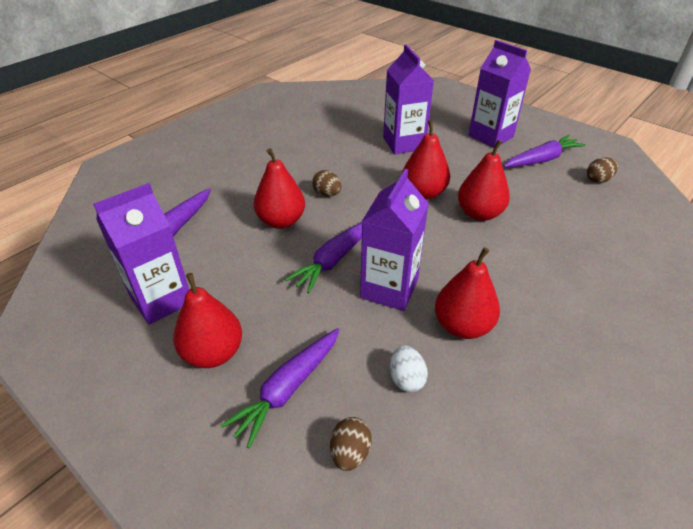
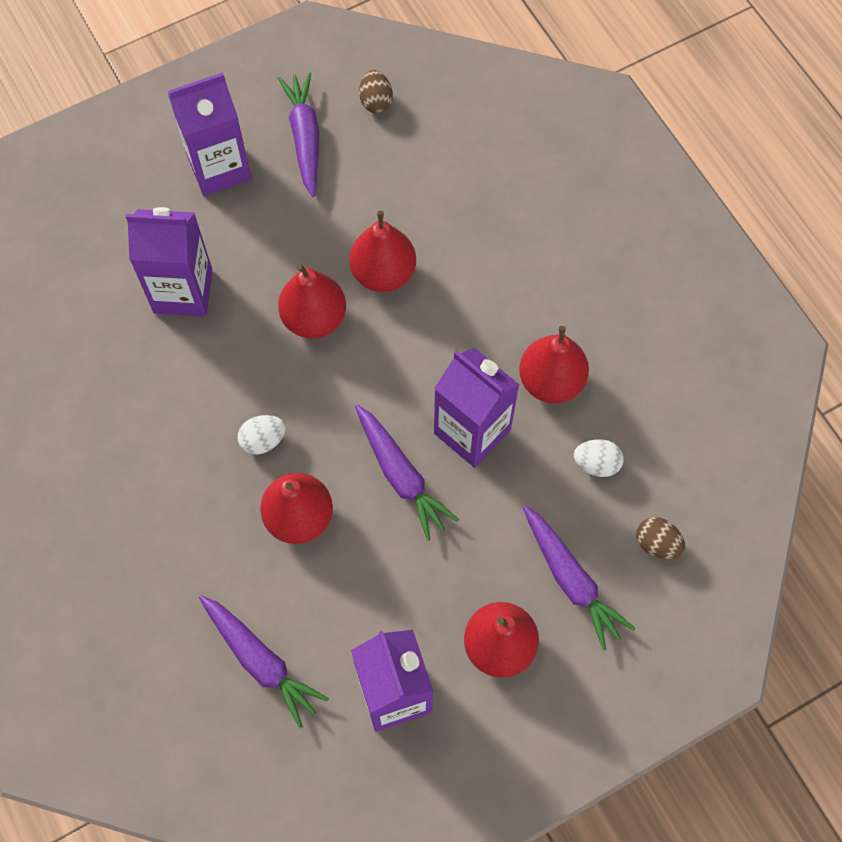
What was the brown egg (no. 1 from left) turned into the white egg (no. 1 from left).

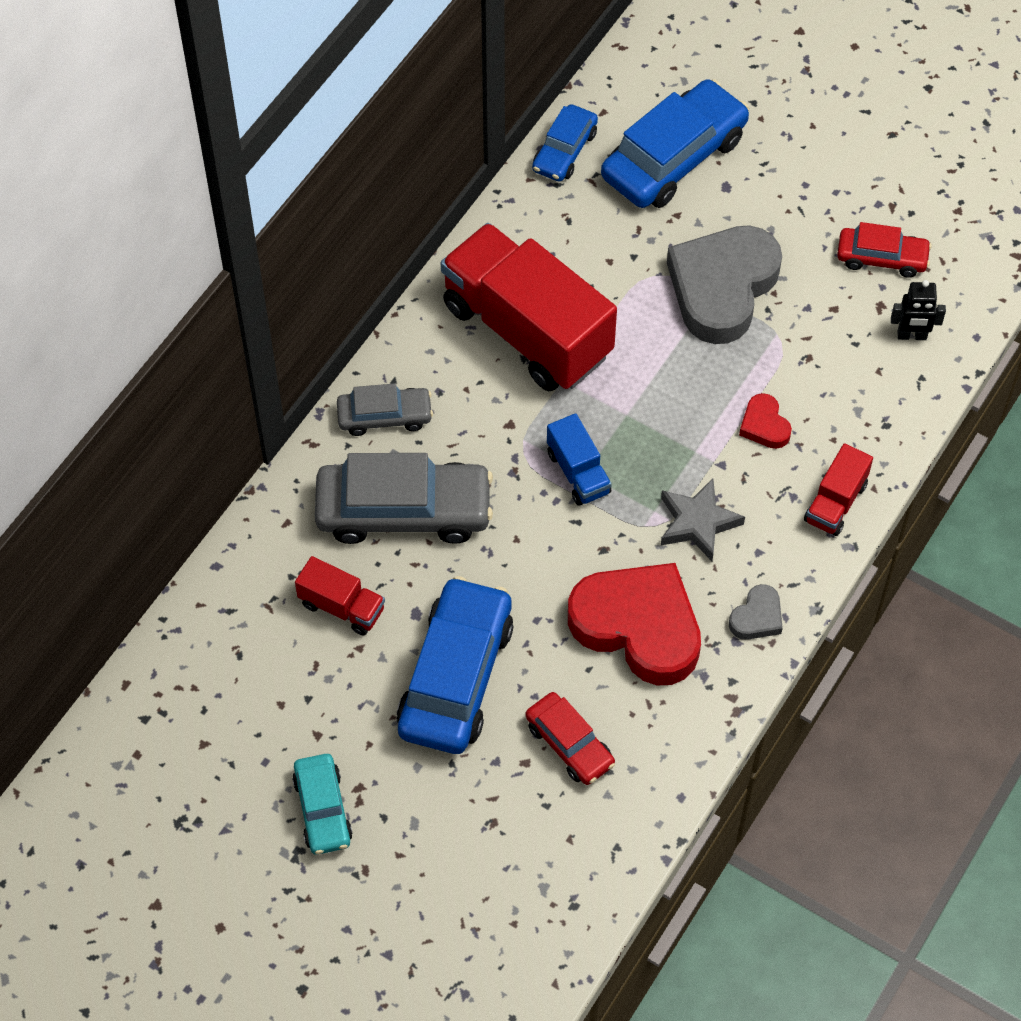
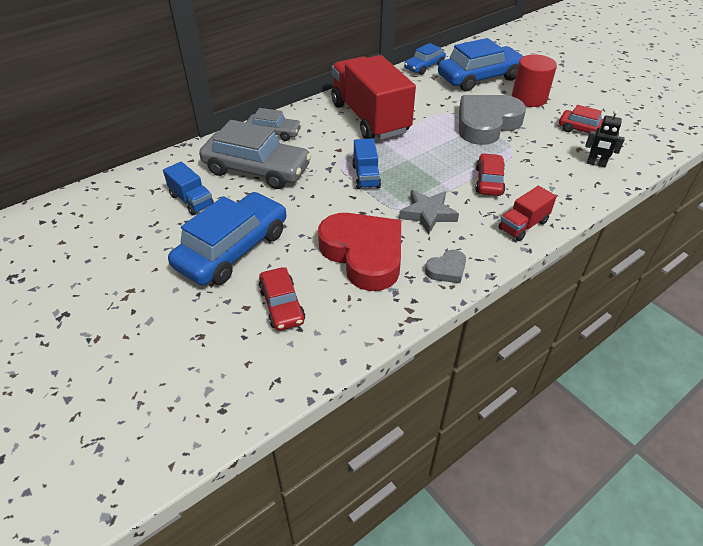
What was the red truck (no. 1 from left) turned into the blue truck (no. 1 from left). Where the red heart (no. 2 from left) stood, the red car (no. 2 from left) came to stand. The second view gained the red cylinder. The second view lost the turquoise car.

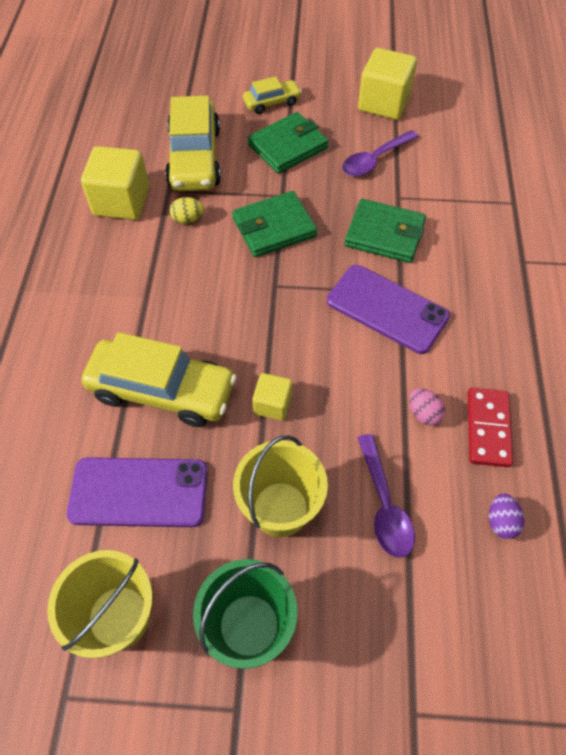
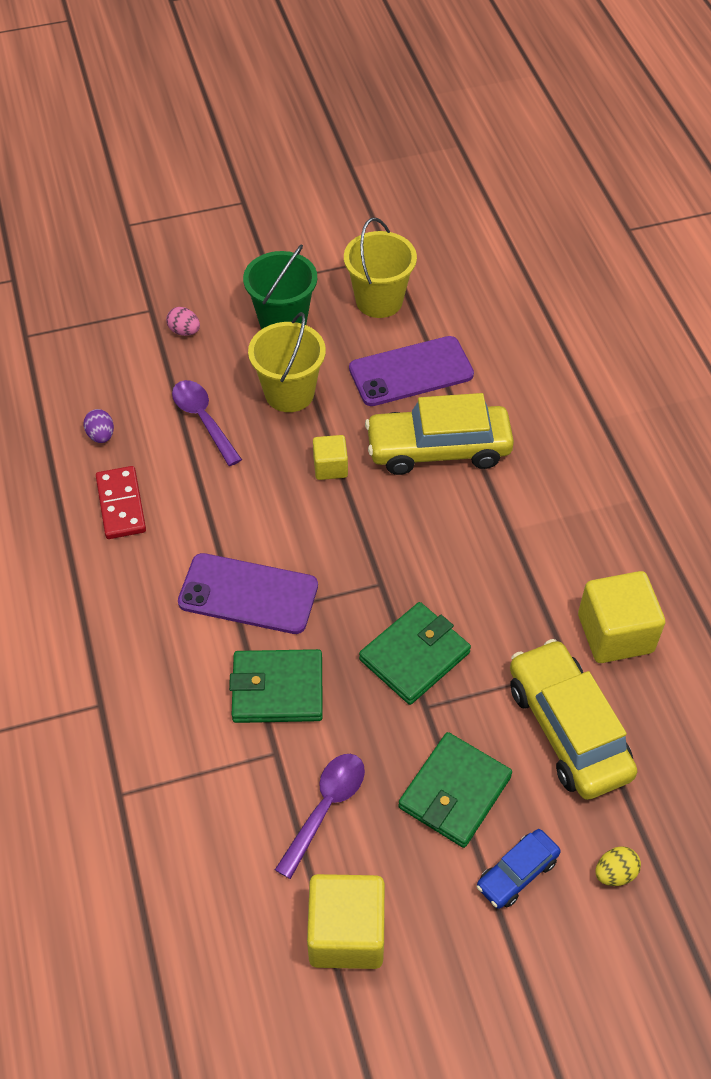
The pink egg ended up elsewhere. What was the yellow car (no. 3 from left) turned into the blue car. The yellow egg ended up elsewhere.

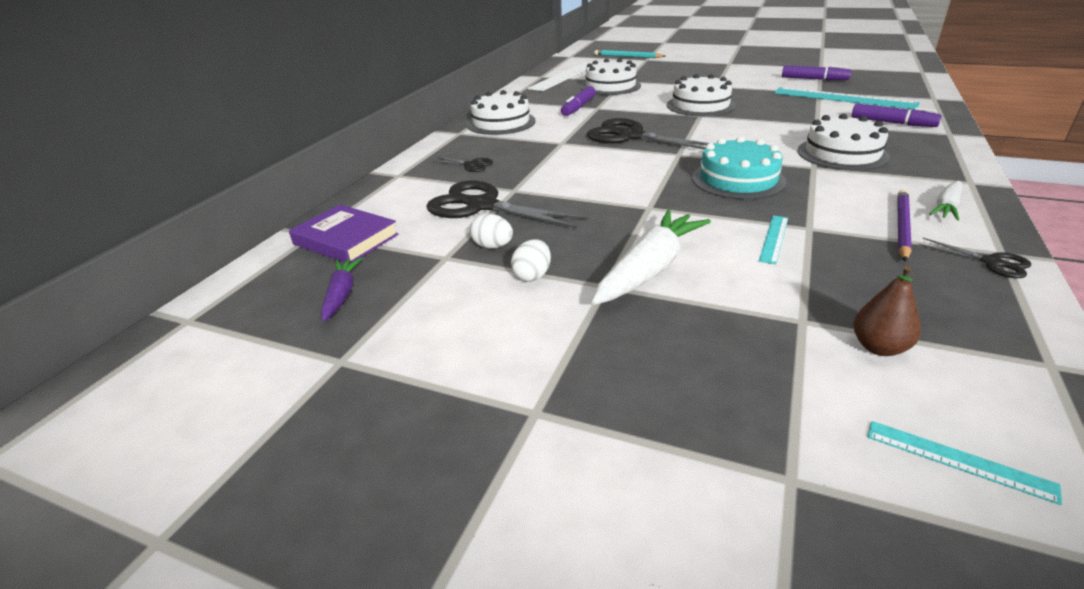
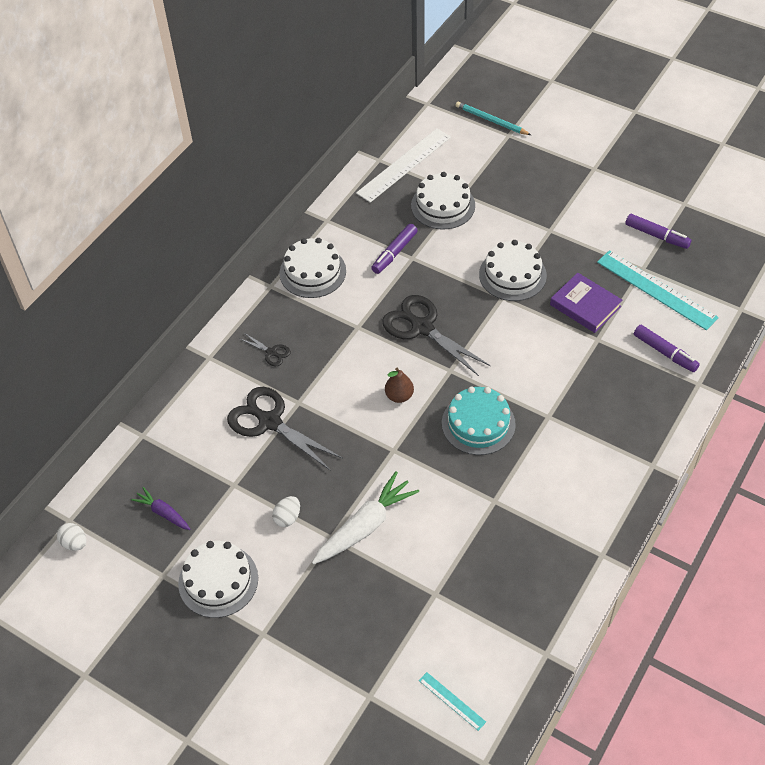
The white egg (no. 1 from left) ended up elsewhere. The purple carrot ended up facing another way, 60 degrees counterclockwise from before. The white cake (no. 4 from left in the first image) ended up elsewhere. The brown pear ended up elsewhere. The purple book ended up elsewhere. The second view lost the turquoise ruler (no. 1 from left). The second view lost the purple pencil. The second view lost the black scissors (no. 4 from left). The second view lost the white carrot (no. 2 from left).

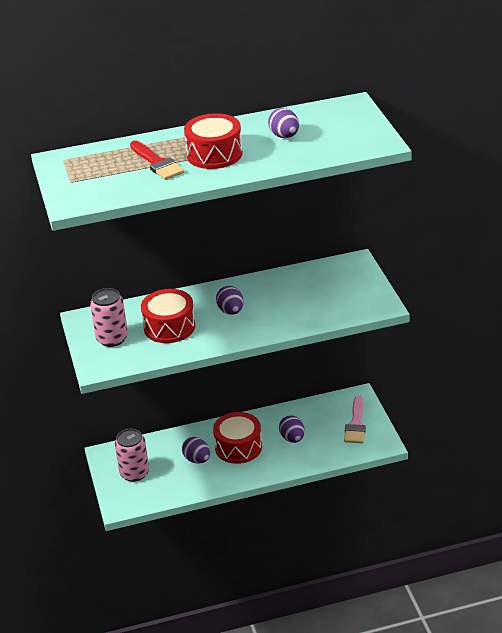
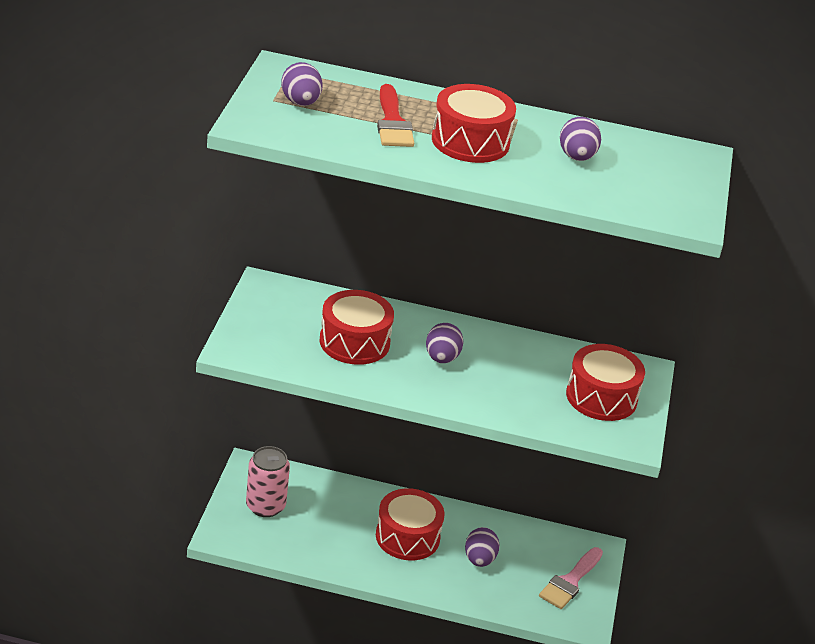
The purple egg (no. 1 from left) ended up elsewhere. The second view gained the red drum (no. 4 from left). The second view lost the pink can (no. 1 from left).

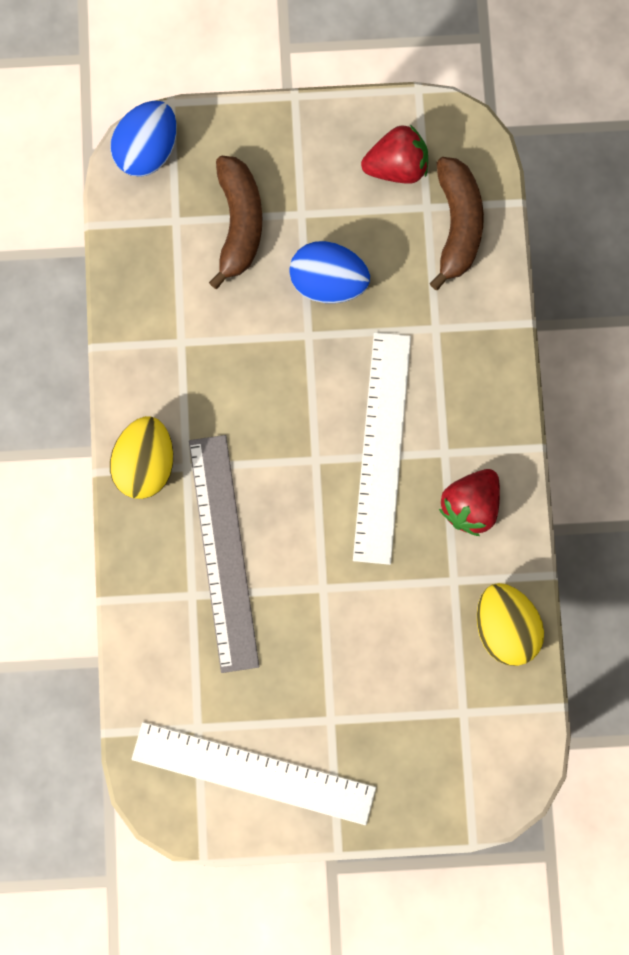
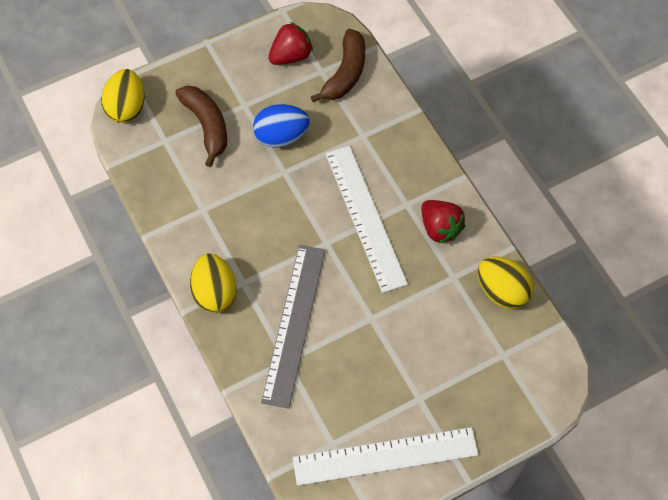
What was the blue egg (no. 1 from left) turned into the yellow egg (no. 1 from left). The grey ruler ended up facing another way, 45 degrees clockwise from before. The brown banana (no. 2 from left) ended up facing another way, 45 degrees clockwise from before. The red strawberry (no. 2 from left) ended up facing another way, 45 degrees counterclockwise from before.

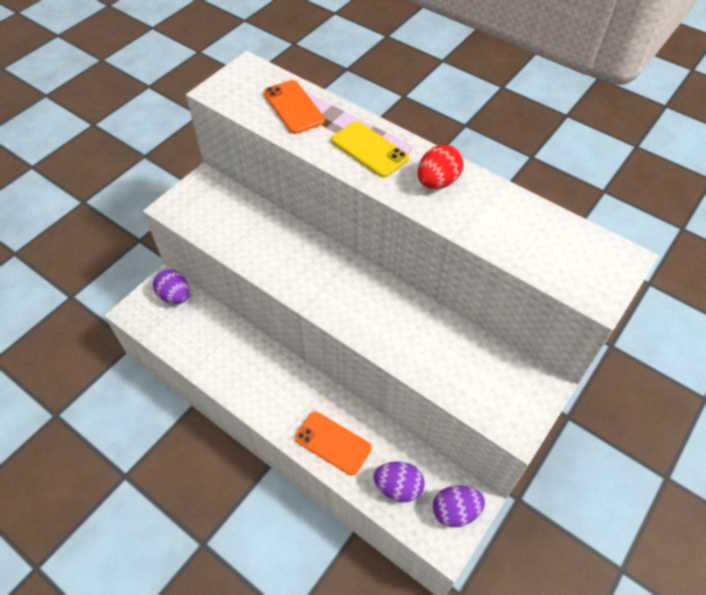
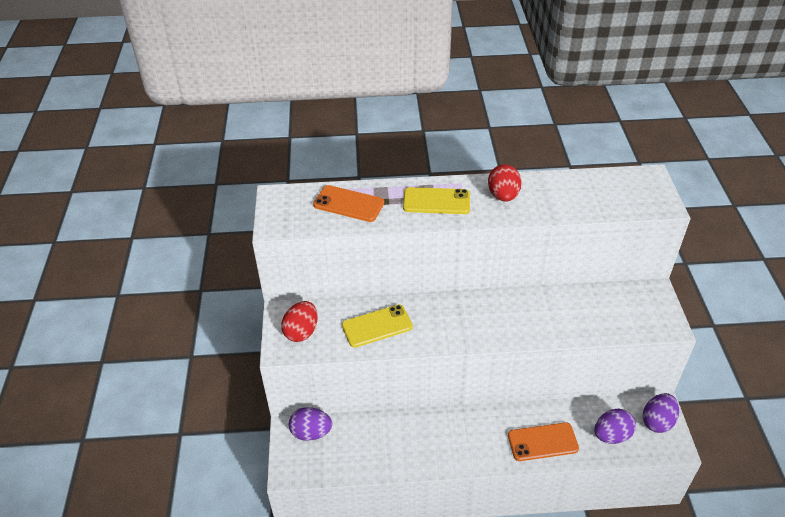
The second view gained the red egg (no. 1 from left). The second view gained the yellow phone (no. 1 from left).

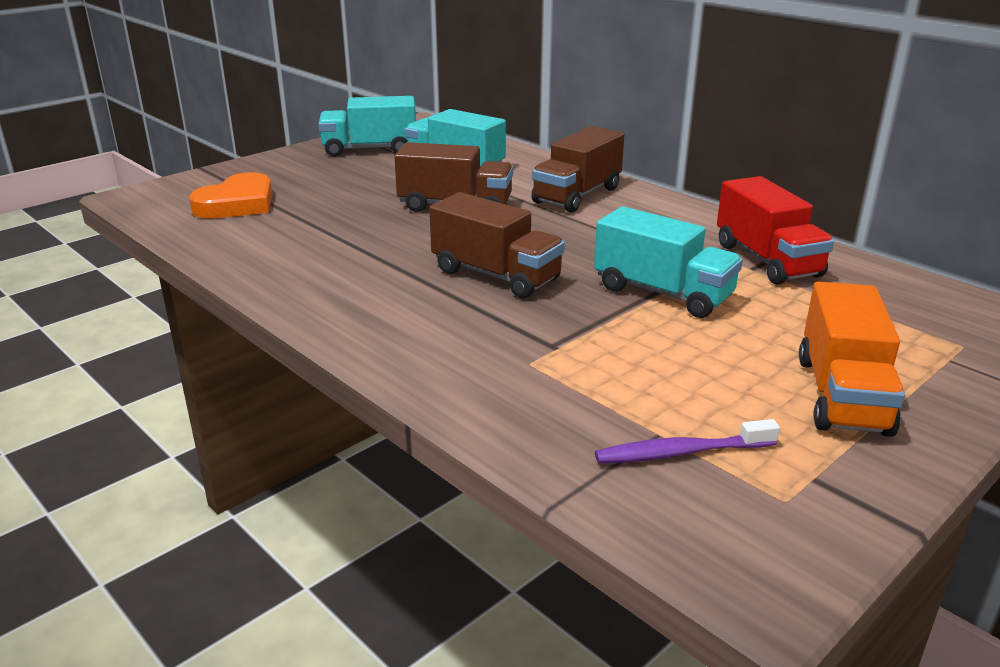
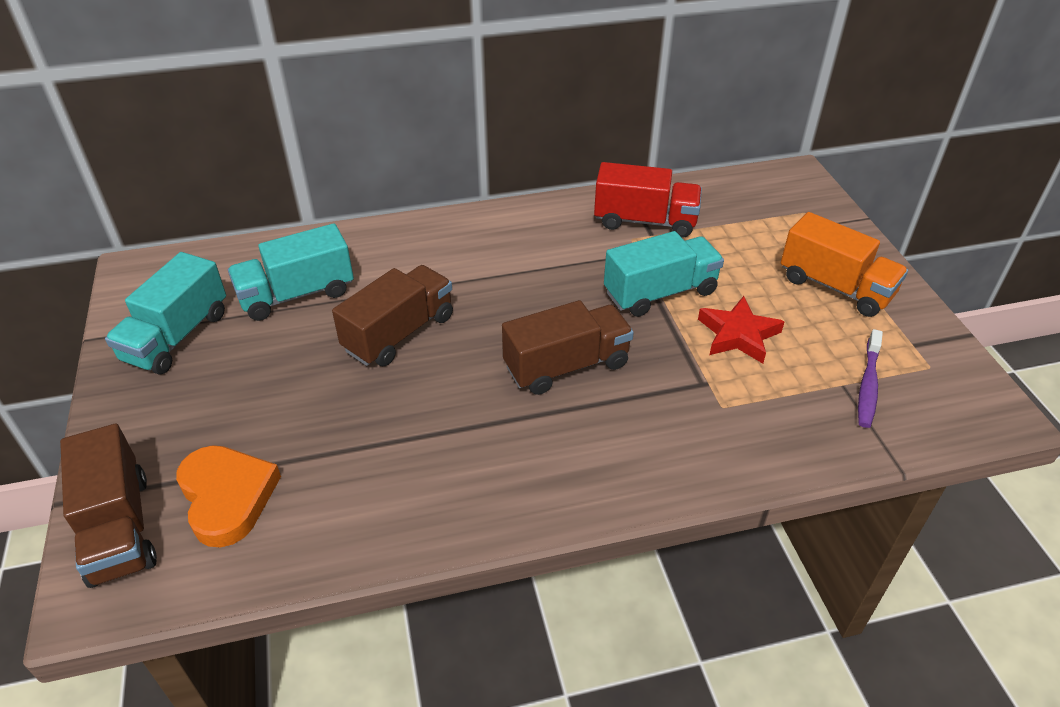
The brown truck (no. 3 from left in the first image) ended up elsewhere. The second view gained the red star.

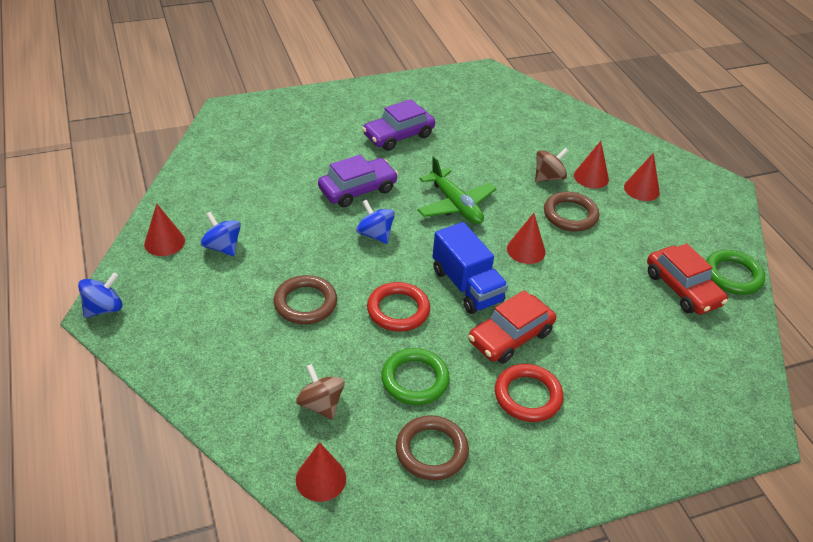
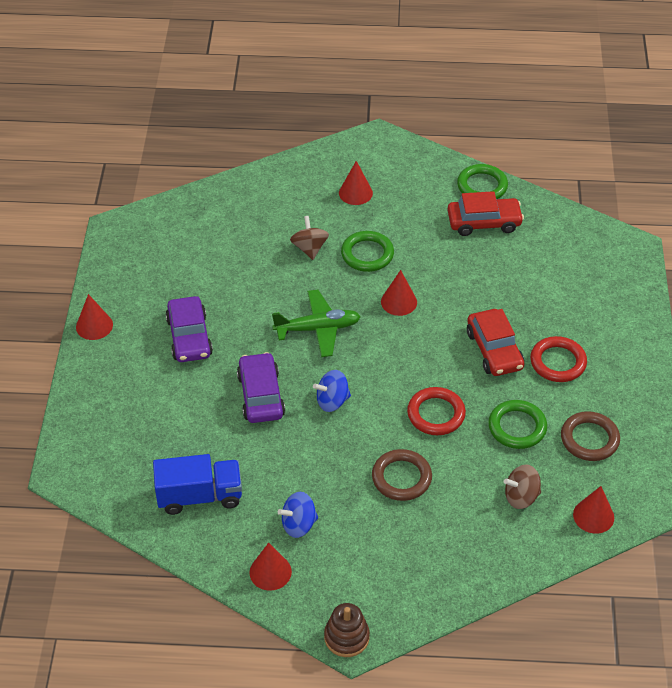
The red cone (no. 4 from left in the first image) ended up elsewhere. The blue truck ended up elsewhere. Where the blue spinning top (no. 1 from left) stood, the brown stacking toy came to stand. What was the brown ring (no. 3 from left) turned into the green ring (no. 1 from left).

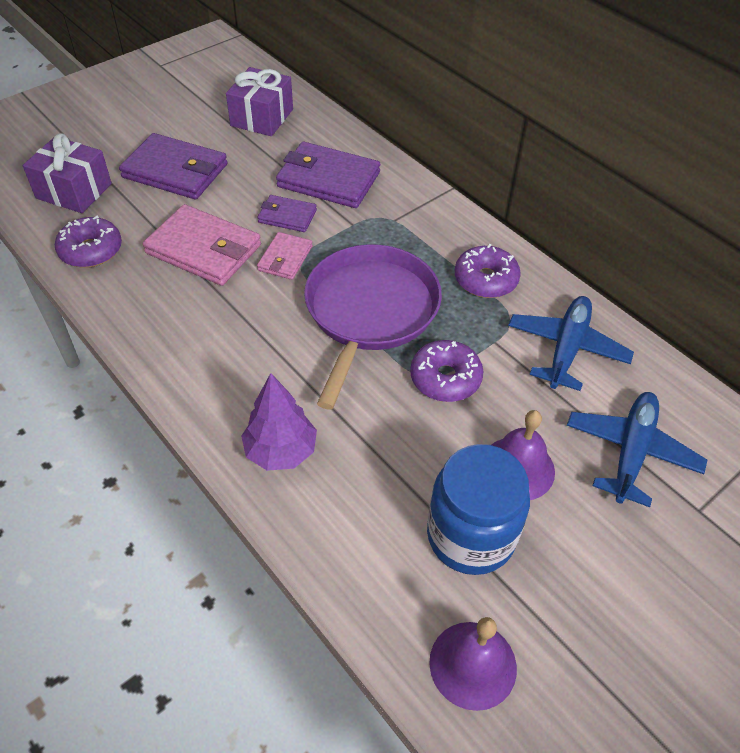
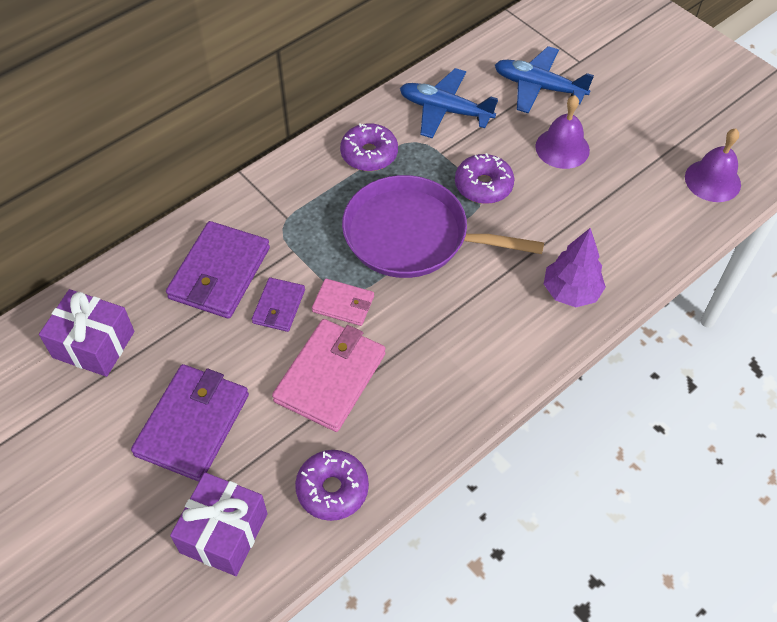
The second view lost the blue jar.

